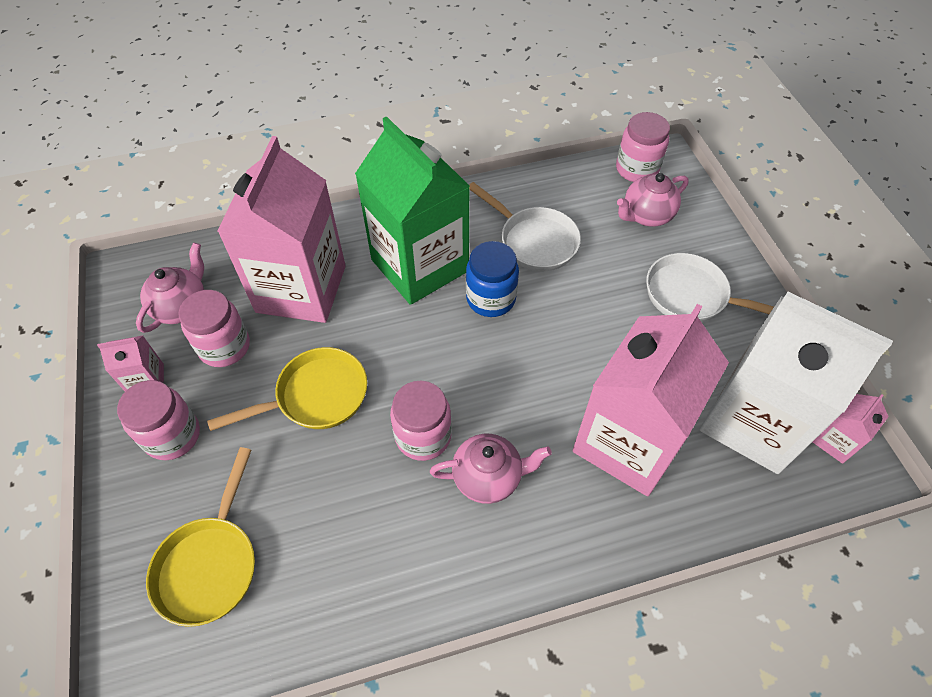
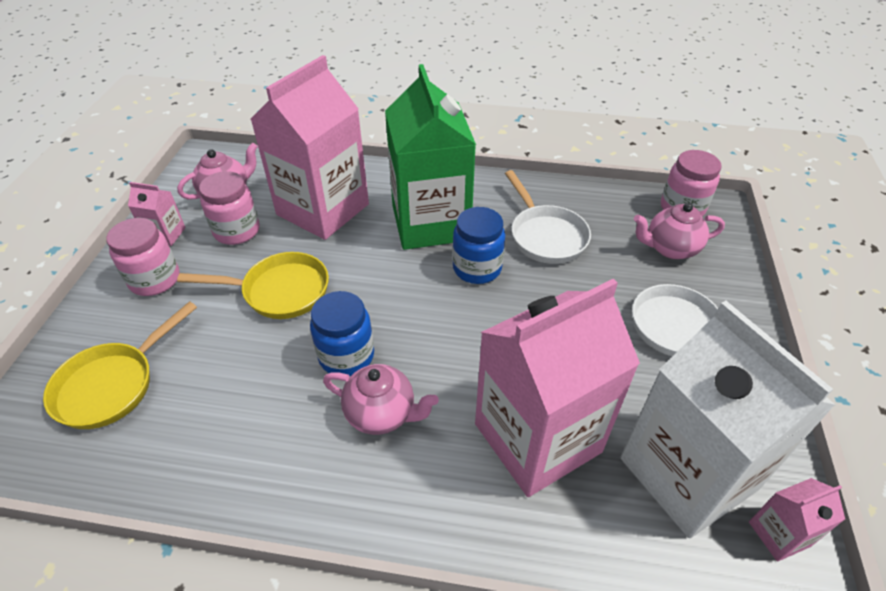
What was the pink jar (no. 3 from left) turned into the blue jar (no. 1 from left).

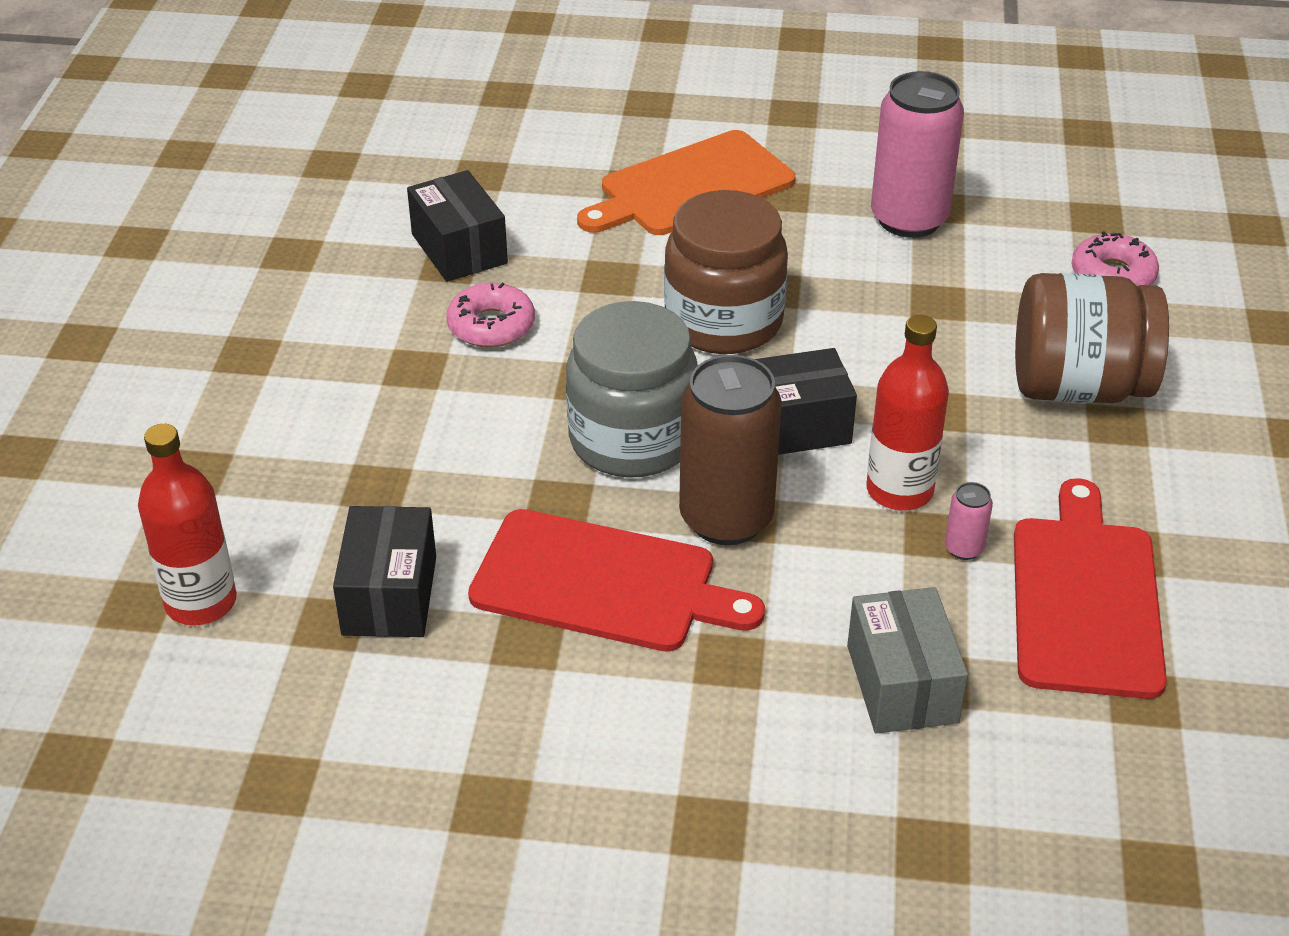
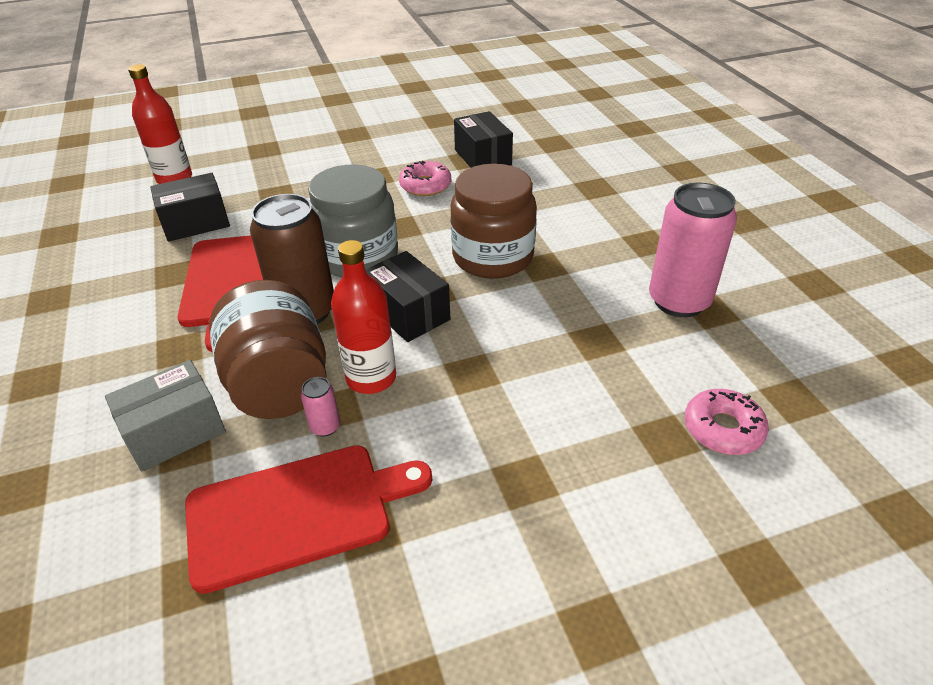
The brown jar (no. 2 from left in the first image) ended up elsewhere. The black box (no. 2 from left in the first image) ended up facing another way, 60 degrees counterclockwise from before. The second view lost the orange cutting board.

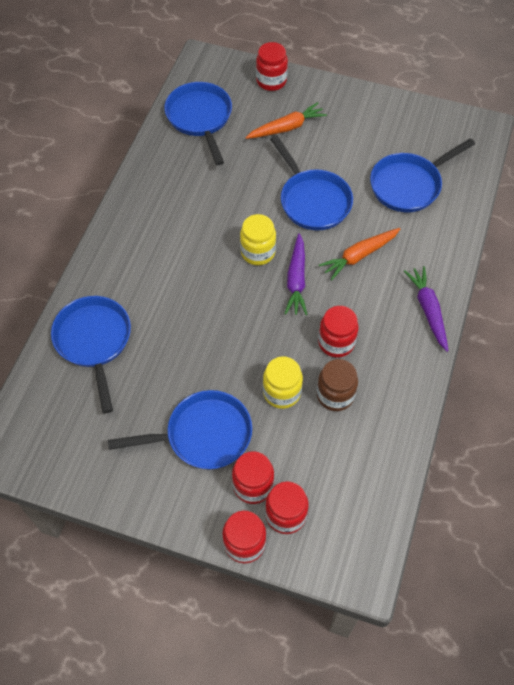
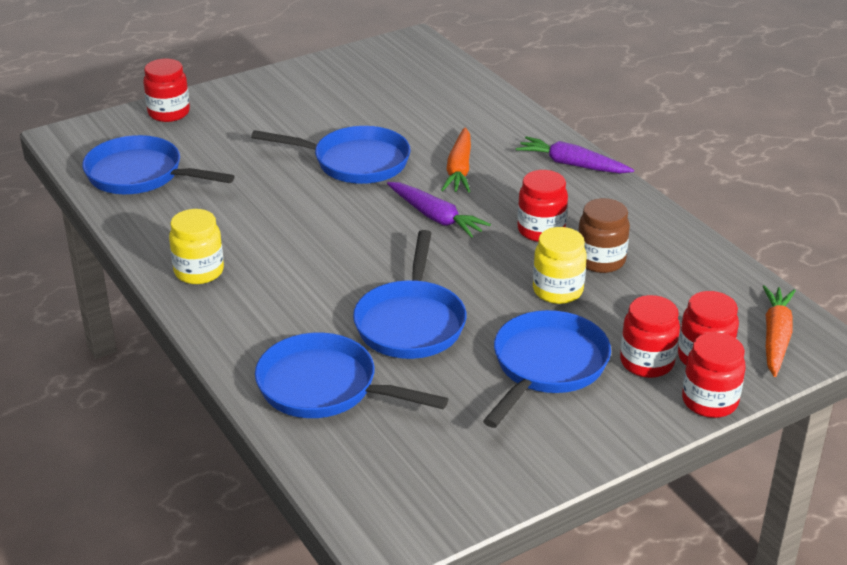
The yellow jar (no. 1 from left) ended up elsewhere. The blue pan (no. 5 from left in the first image) ended up elsewhere. The orange carrot (no. 1 from left in the first image) ended up elsewhere.

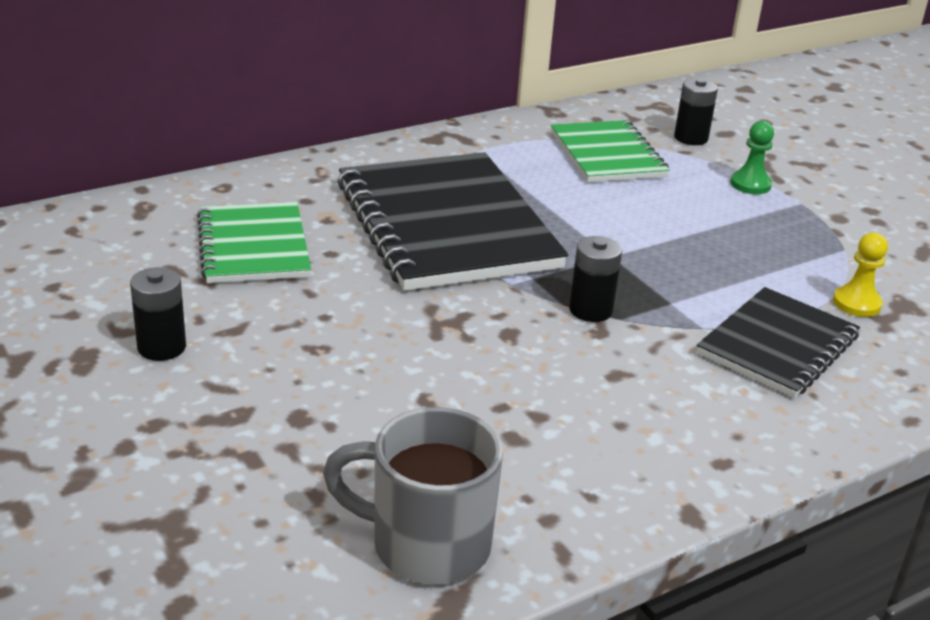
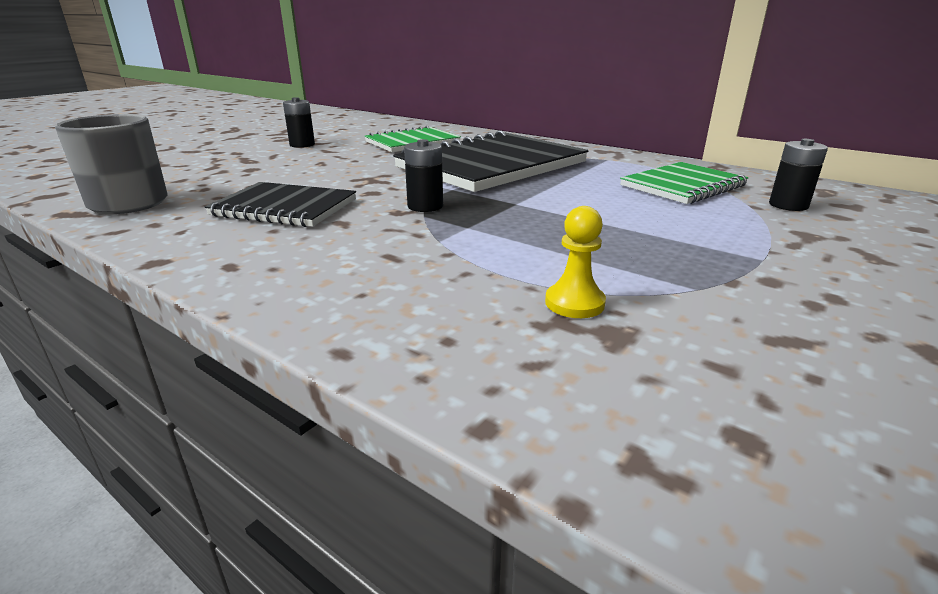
The black notebook (no. 2 from left in the first image) ended up elsewhere. The second view lost the green pawn.

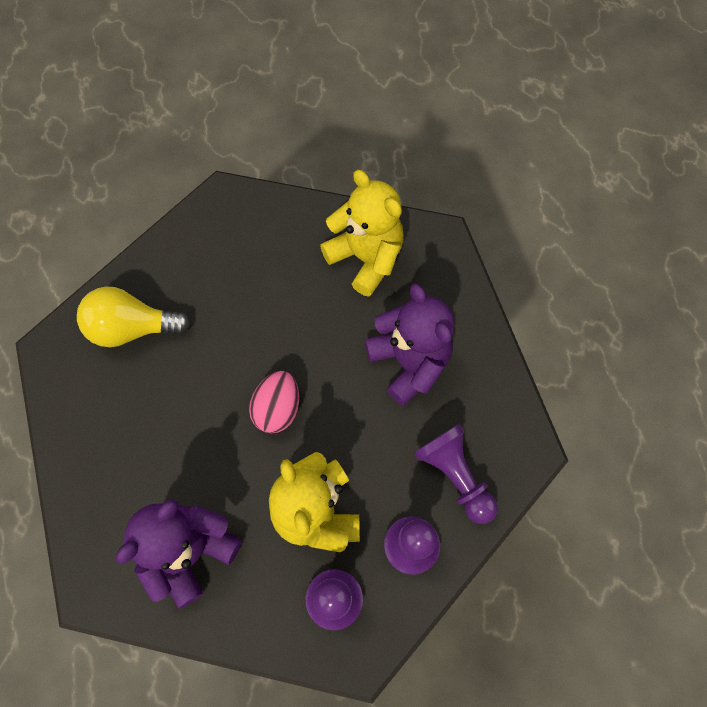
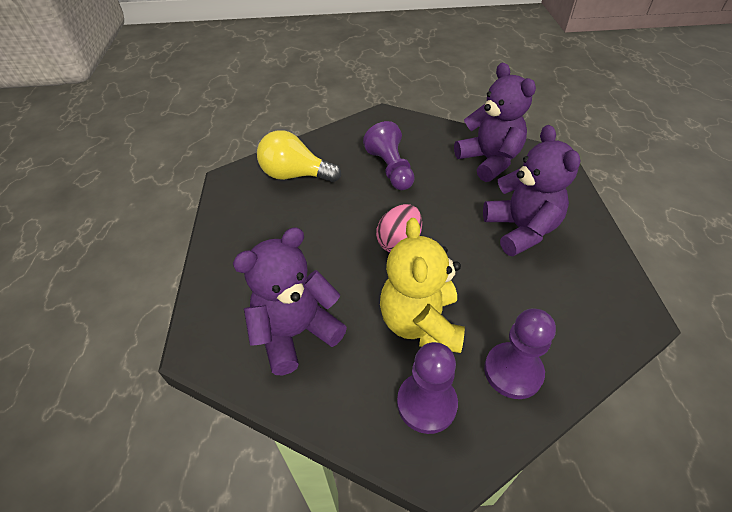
The purple pawn (no. 3 from left in the first image) ended up elsewhere. What was the yellow teddy bear (no. 2 from left) turned into the purple teddy bear (no. 2 from left).

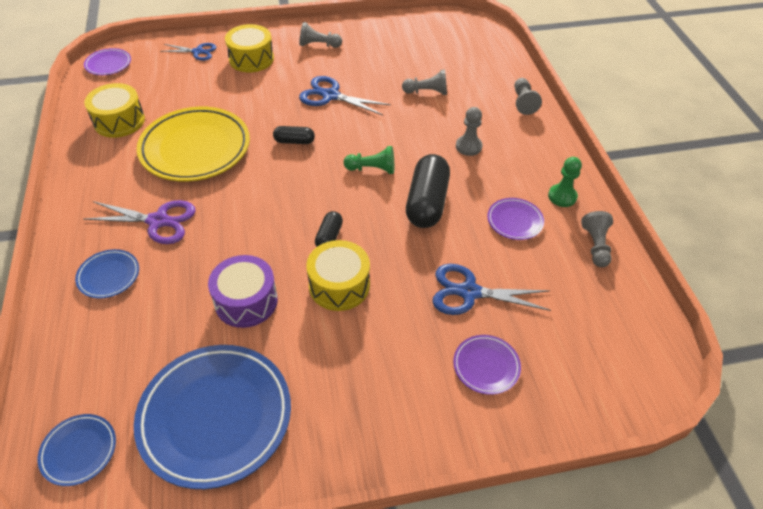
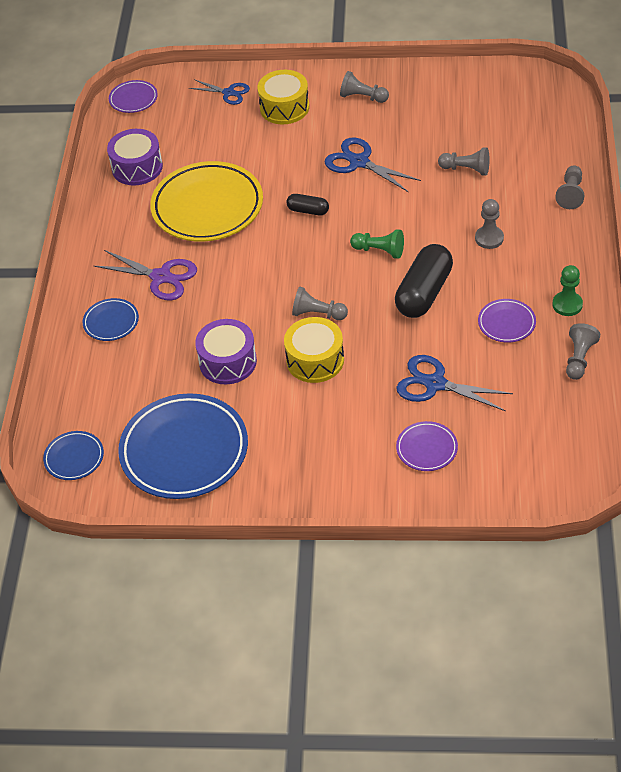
What was the yellow drum (no. 1 from left) turned into the purple drum (no. 1 from left). Where the black capsule (no. 2 from left) stood, the grey pawn (no. 1 from left) came to stand.

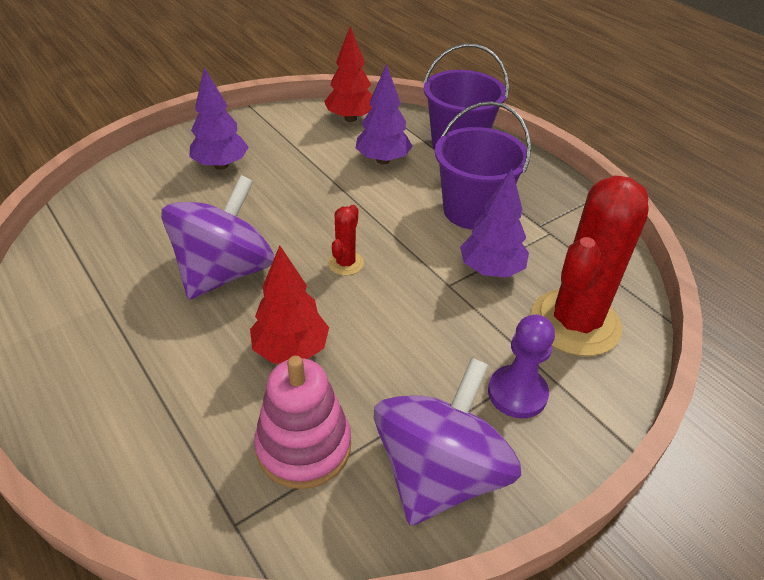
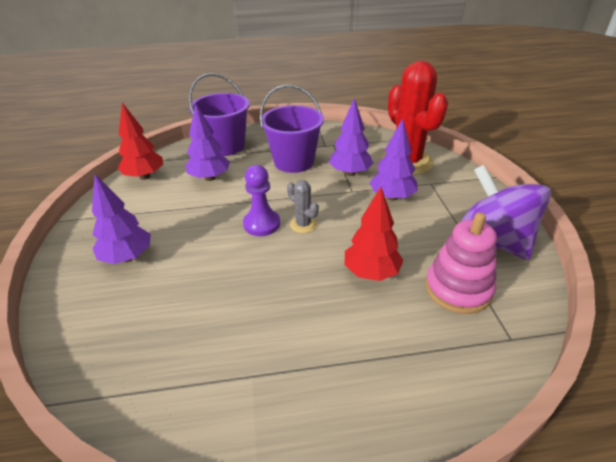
The purple pawn ended up elsewhere. What was the red cactus (no. 1 from left) turned into the grey cactus. The second view gained the purple tree (no. 4 from left). The second view lost the purple spinning top (no. 1 from left).

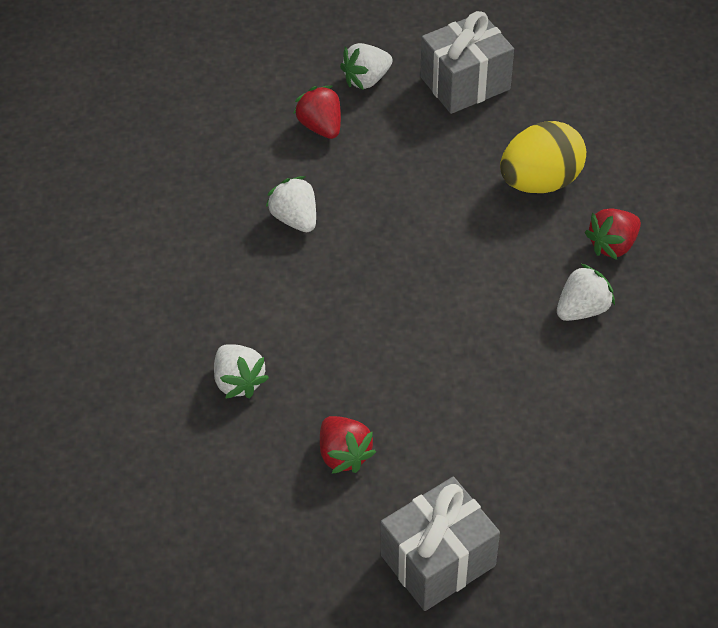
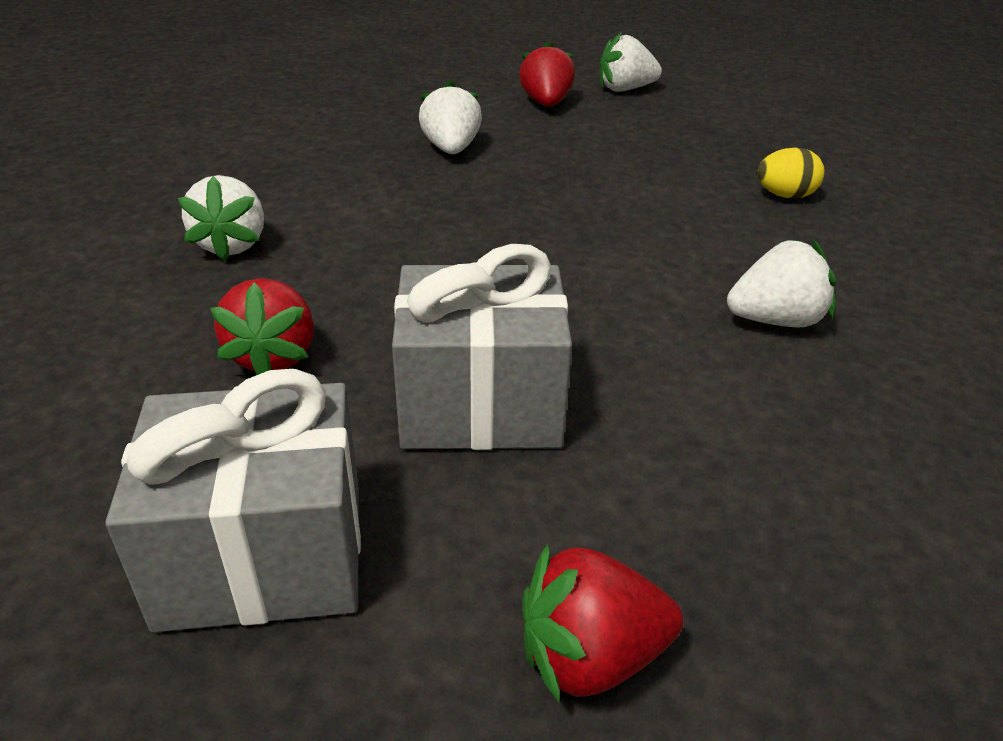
The grey gift (no. 2 from left) ended up elsewhere. The red strawberry (no. 3 from left) ended up elsewhere. The size of the yellow egg changed by a factor of 0.50.

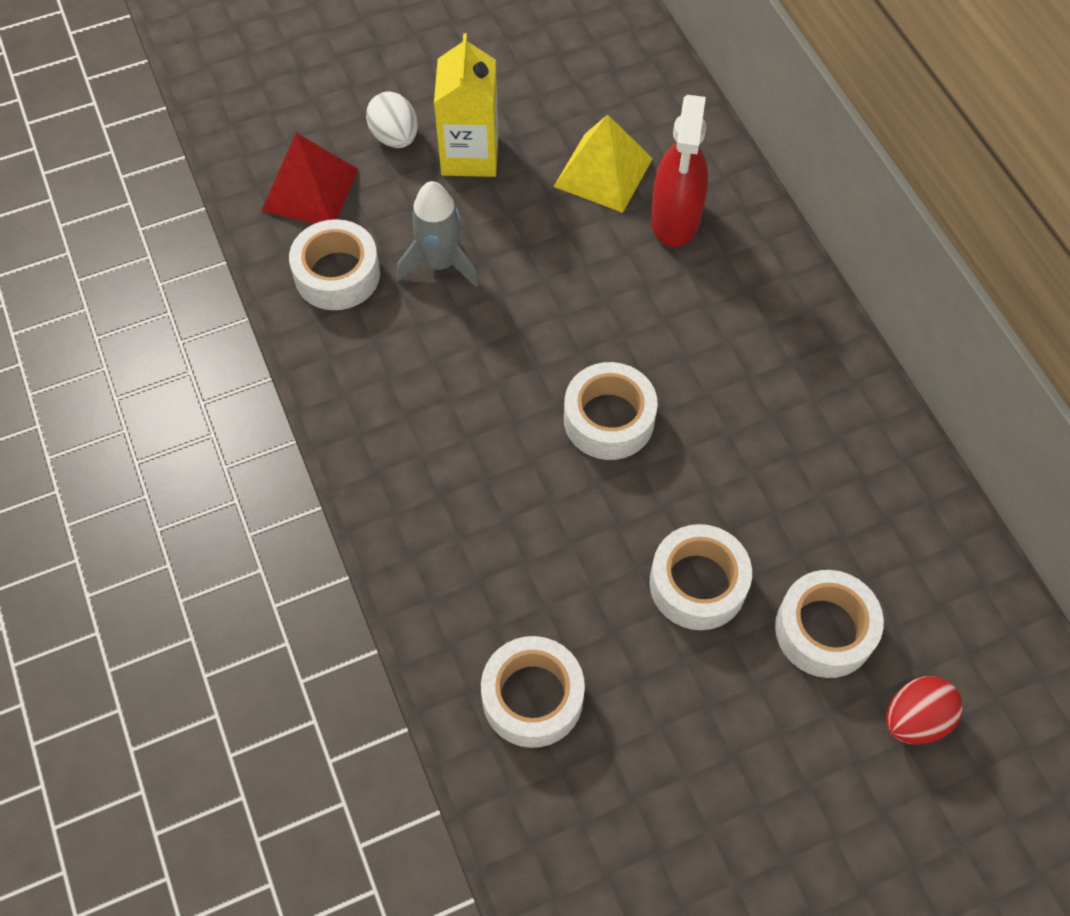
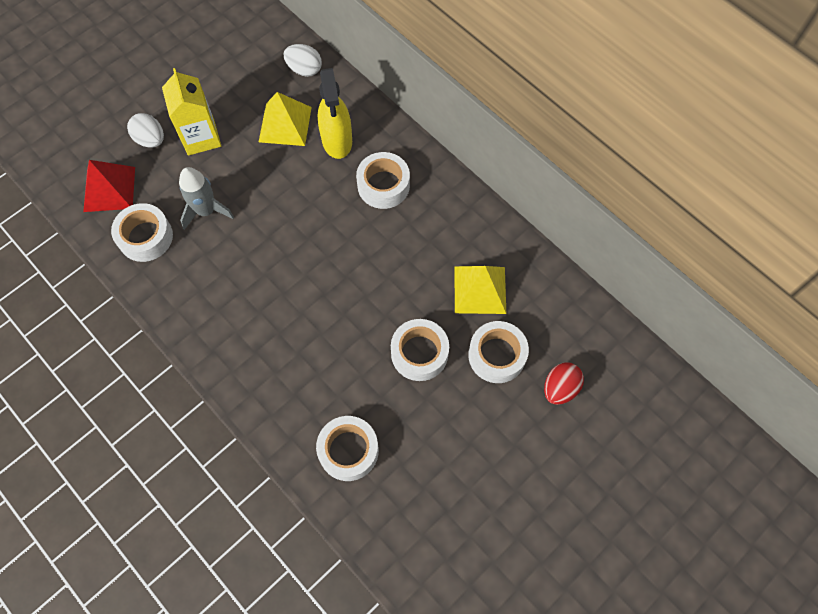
The second view gained the white egg (no. 2 from left). What was the red spray bottle turned into the yellow spray bottle. The white tape (no. 3 from left) ended up elsewhere. The second view gained the yellow pyramid (no. 2 from left).

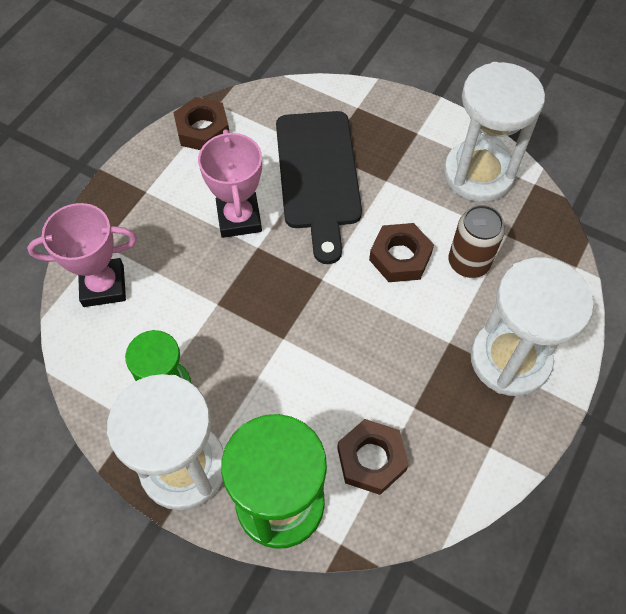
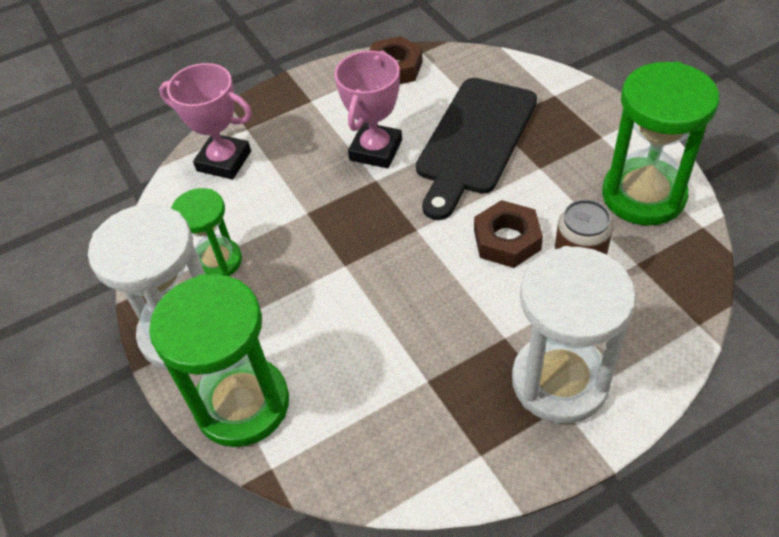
What was the white hourglass (no. 2 from left) turned into the green hourglass (no. 3 from left). The second view lost the brown nut (no. 2 from left).

